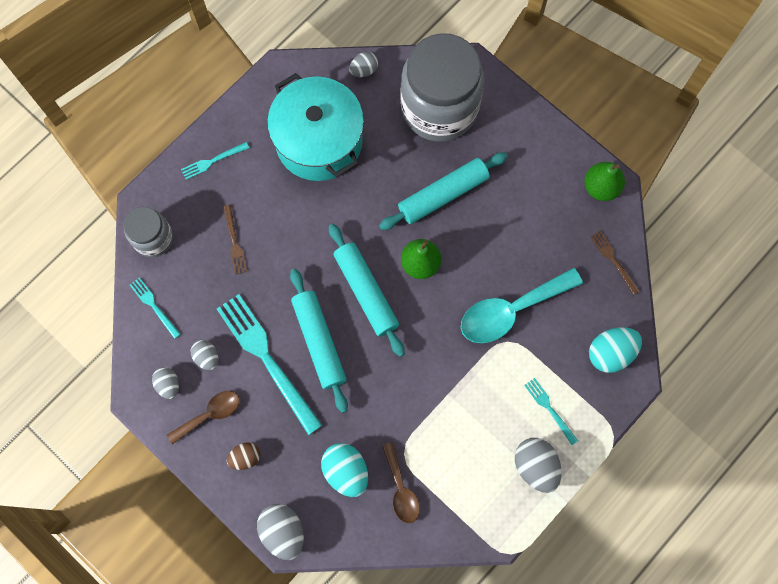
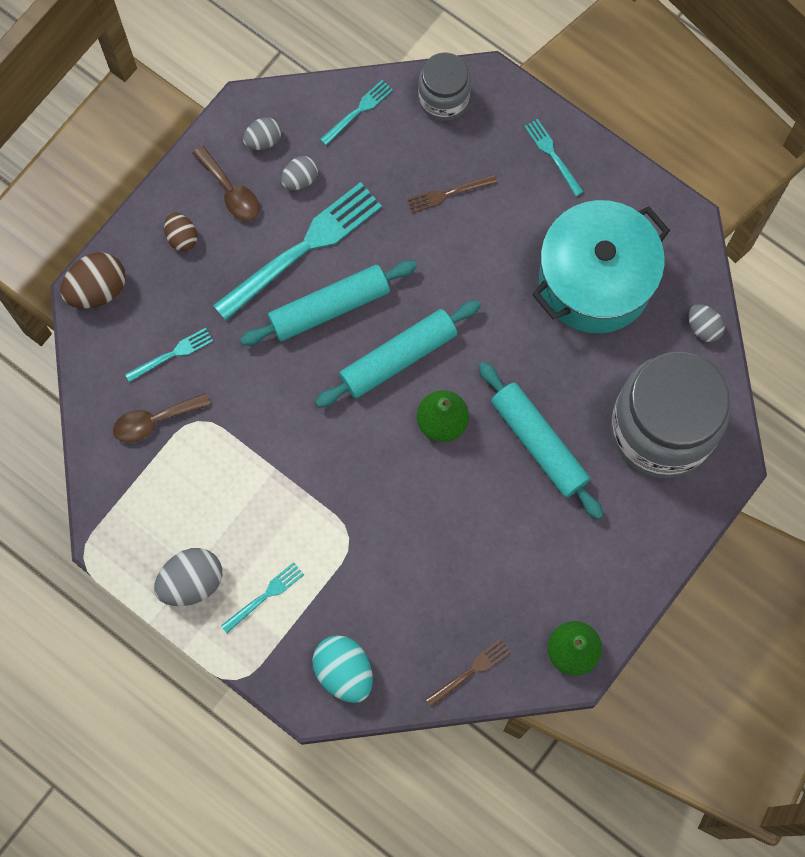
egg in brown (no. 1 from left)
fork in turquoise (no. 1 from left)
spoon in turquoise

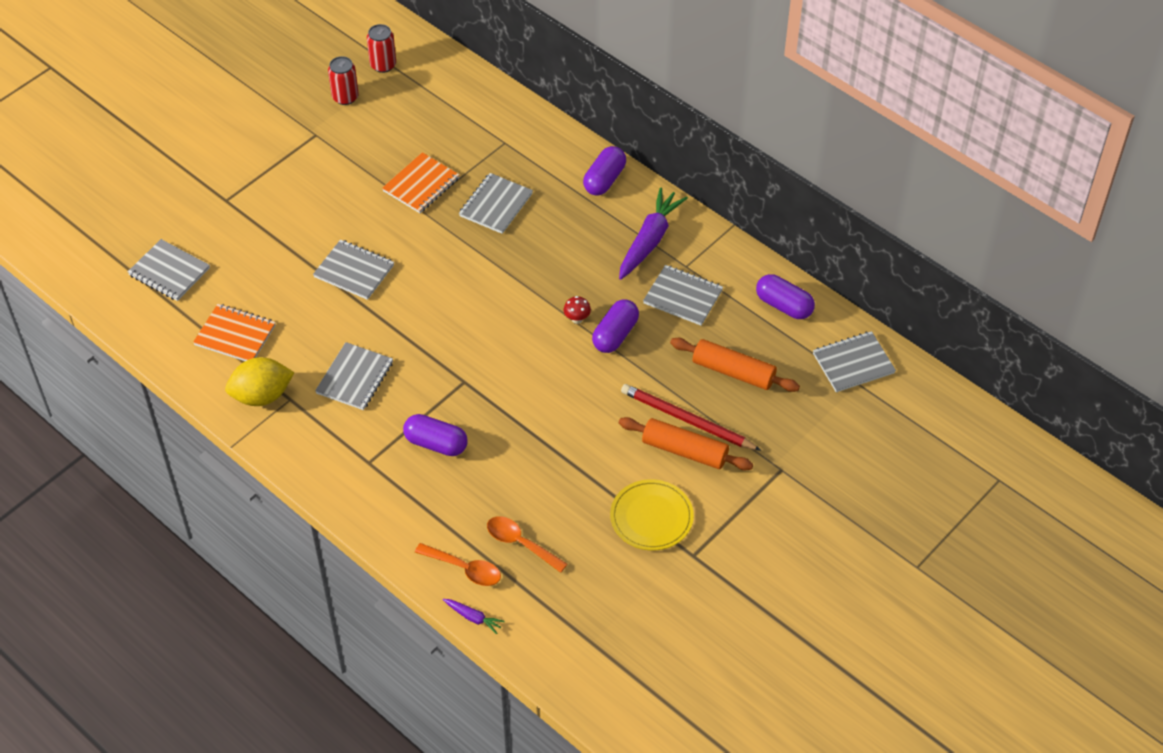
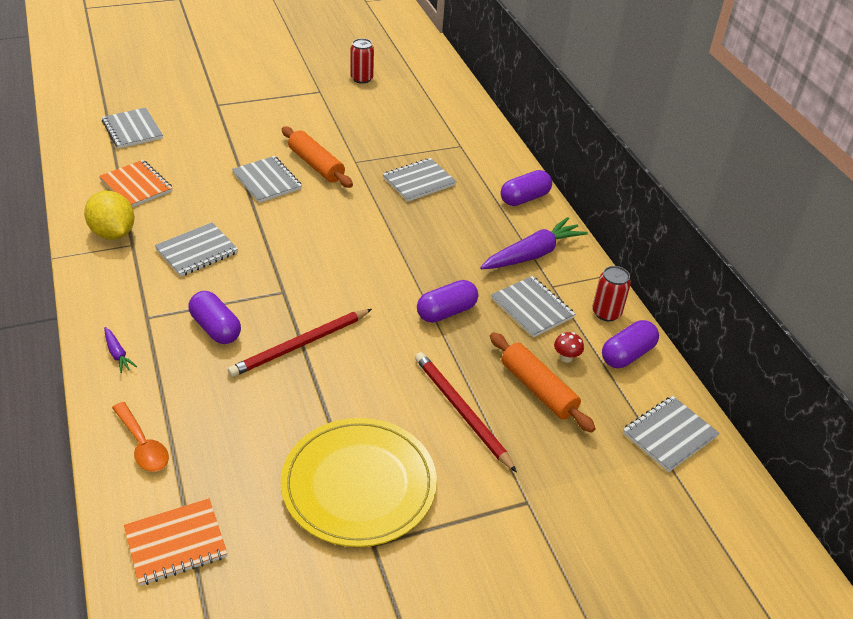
lemon in yellow
can in red (no. 2 from left)
notebook in orange (no. 2 from left)
carrot in purple (no. 1 from left)
spoon in orange (no. 2 from left in the first image)
mushroom in red
plate in yellow
rolling pin in orange (no. 1 from left)
capsule in purple (no. 4 from left)
notebook in grey (no. 6 from left)
pencil in red (no. 1 from left)

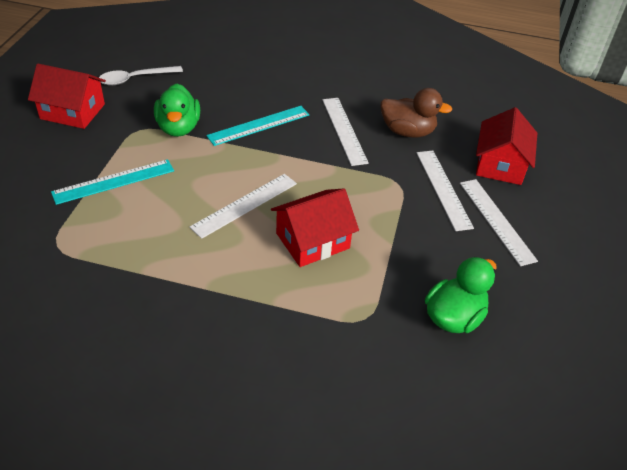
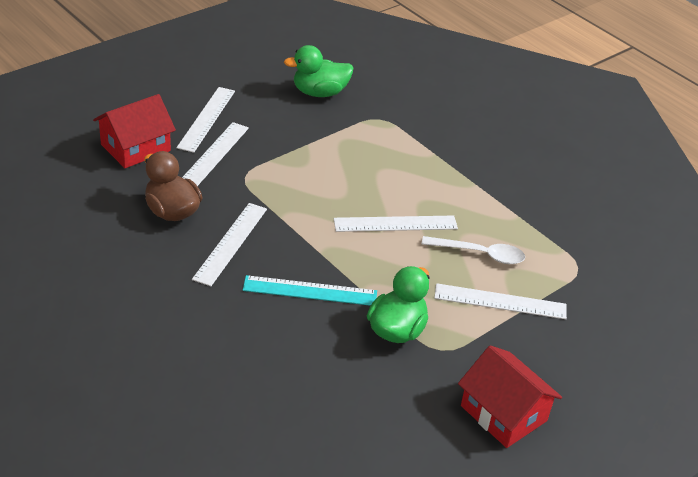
ruler in white (no. 5 from left)
spoon in white
house in red (no. 2 from left in the first image)

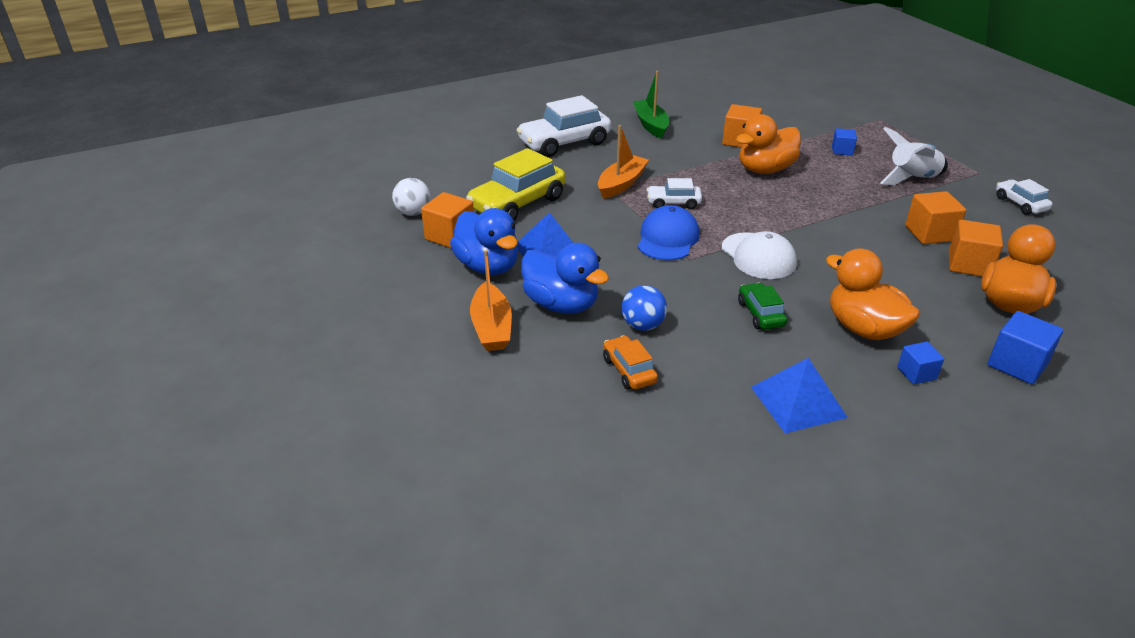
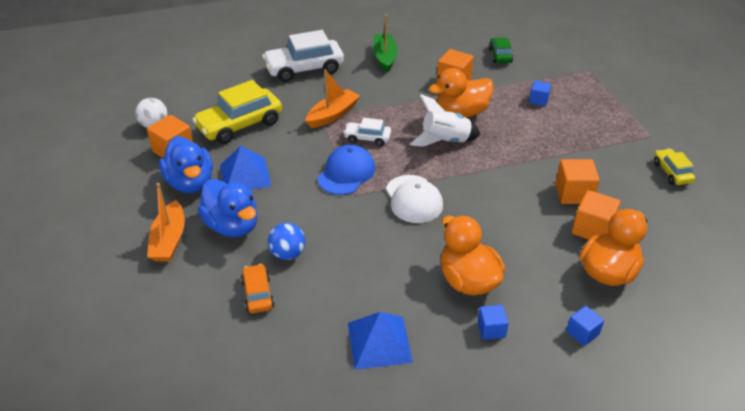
car in green
rocket in white
cube in blue (no. 3 from left)
car in yellow (no. 2 from left)

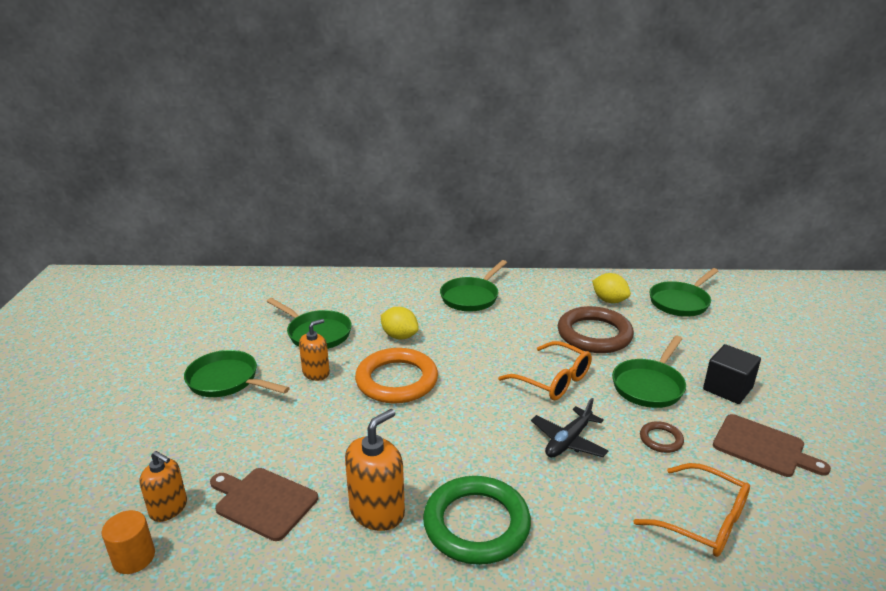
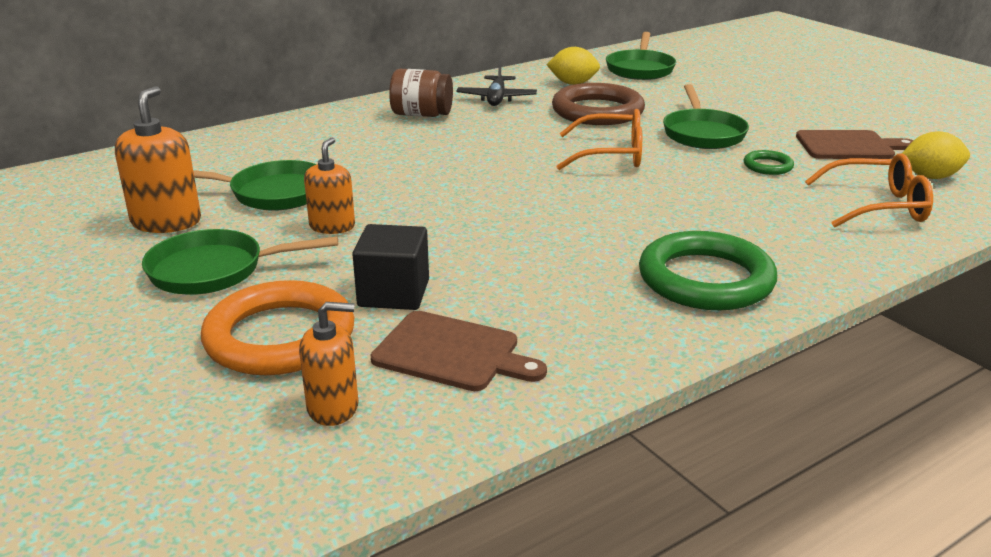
cylinder in orange
cutting board in brown (no. 1 from left)
soap dispenser in orange (no. 1 from left)
ring in orange
lemon in yellow (no. 2 from left)
jar in brown
plane in black
ring in green (no. 2 from left)
cube in black

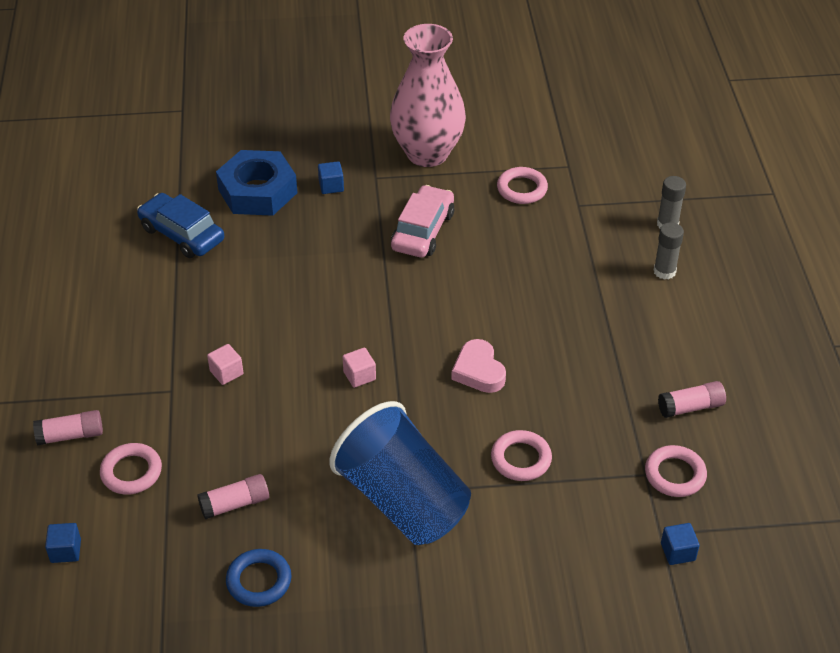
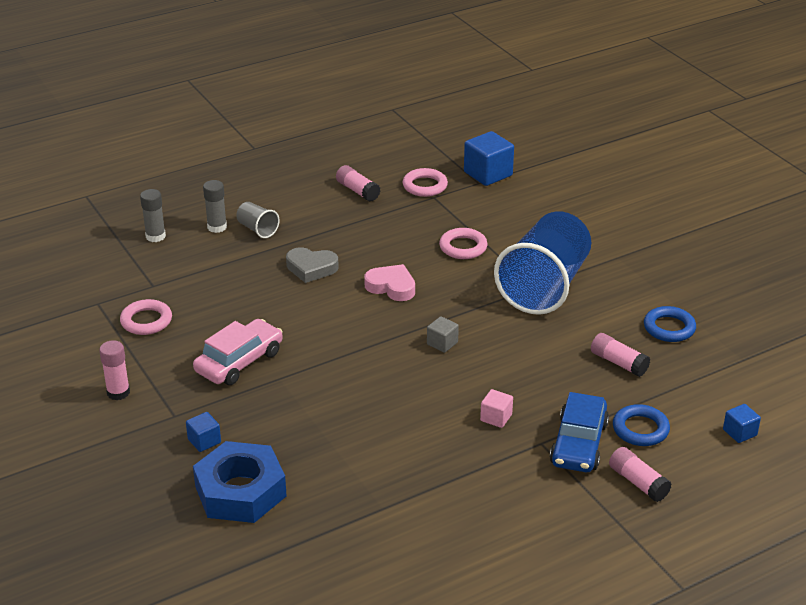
ring in blue (no. 1 from left)
car in blue
cube in grey
glue stick in pink (no. 1 from left)
car in pink
heart in pink
cube in blue (no. 2 from left)
cup in grey
heart in grey

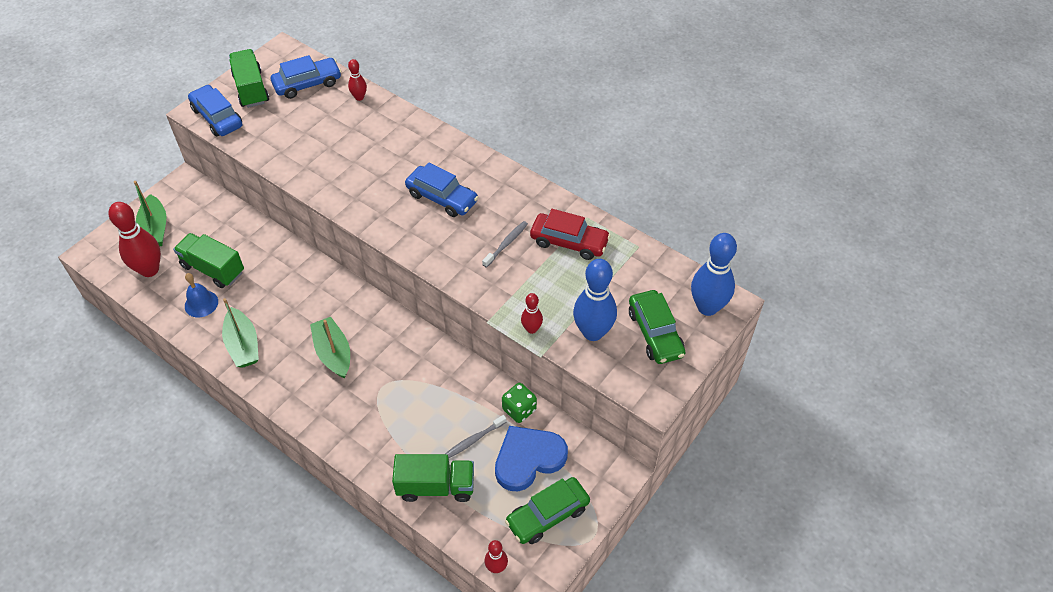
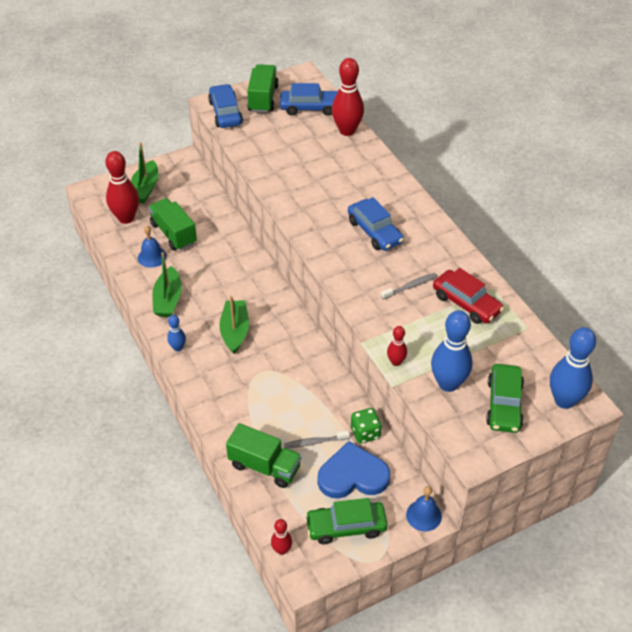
bowling pin in red (no. 3 from left)
bowling pin in blue (no. 1 from left)
bell in blue (no. 2 from left)

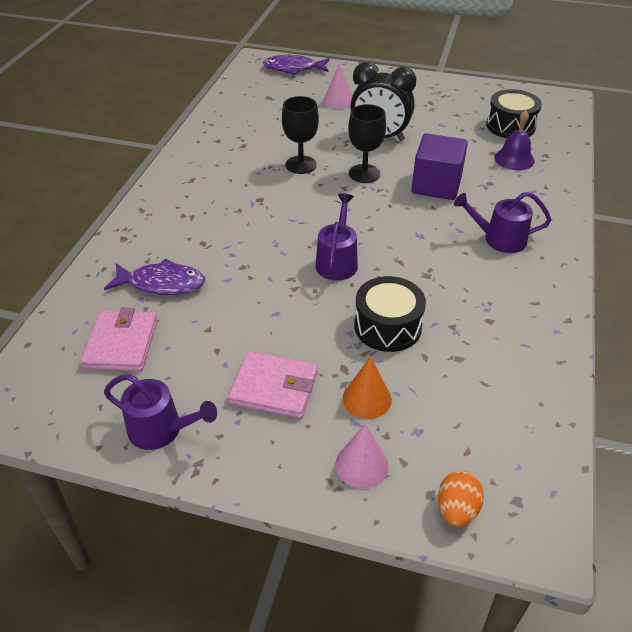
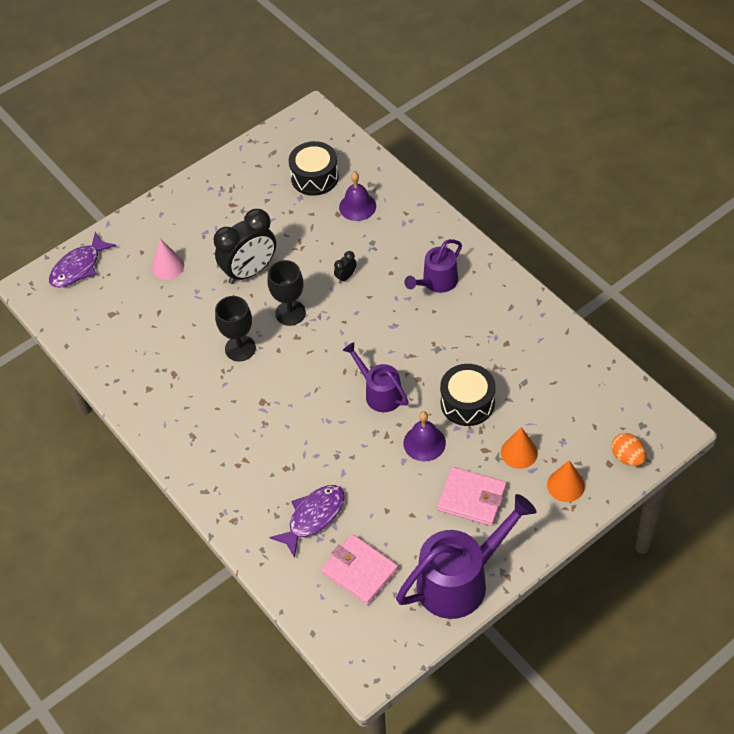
watering can in purple (no. 3 from left)
wallet in pink (no. 2 from left)
cone in orange (no. 2 from left)
clock in black (no. 2 from left)
bell in purple (no. 2 from left)

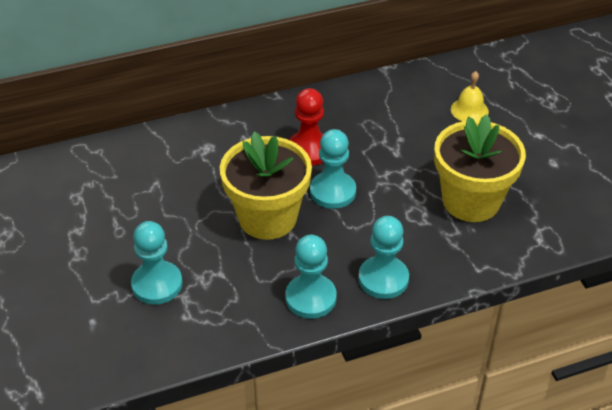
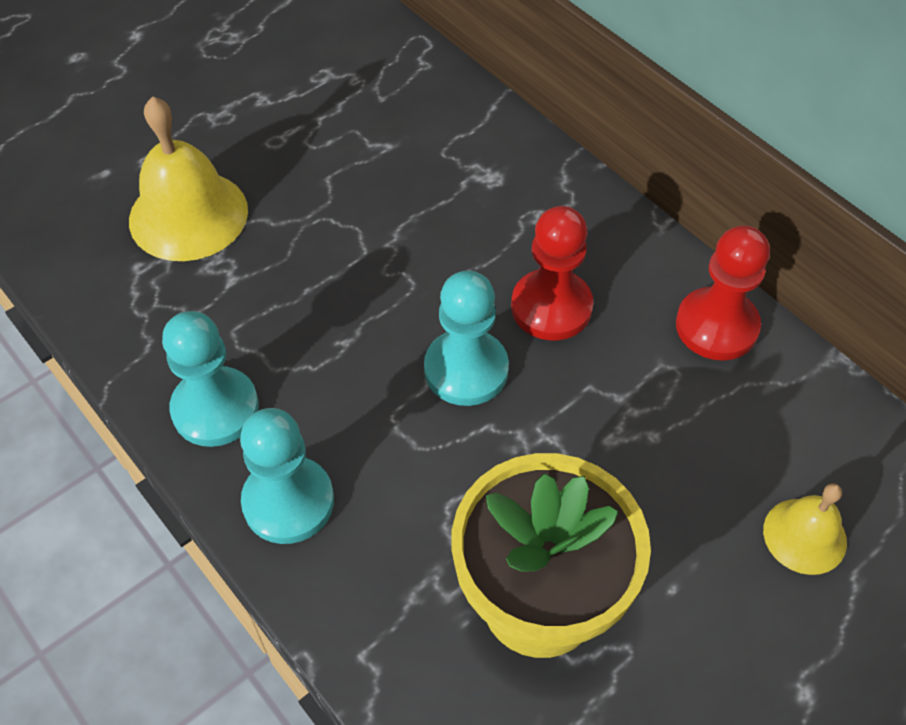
bell in yellow (no. 1 from left)
flower pot in yellow (no. 1 from left in the first image)
pawn in red (no. 2 from left)

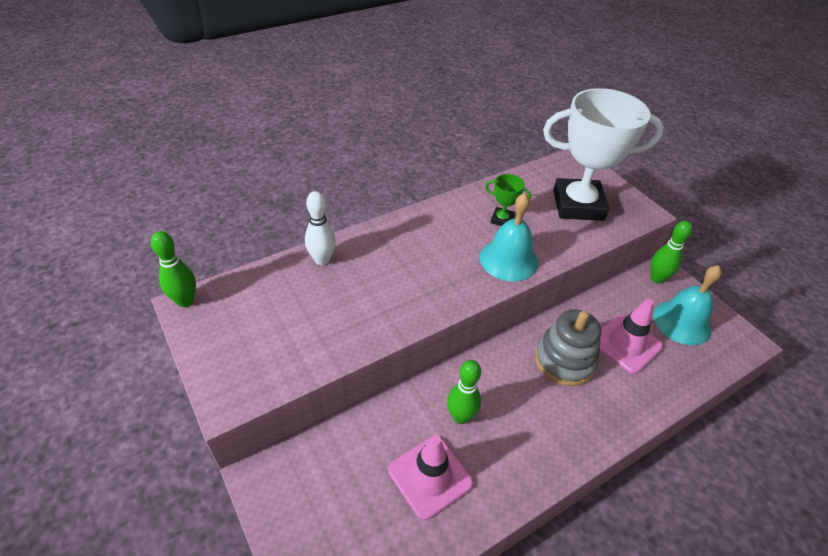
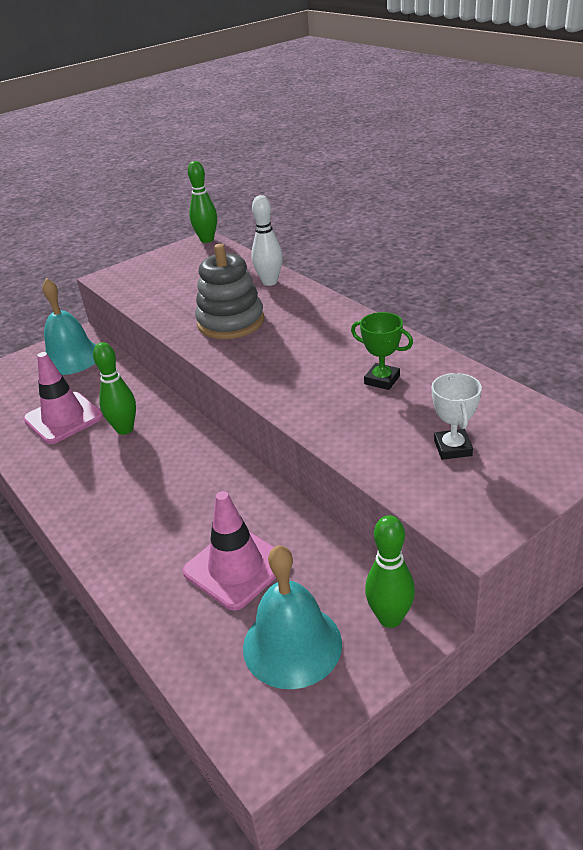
bell in turquoise (no. 1 from left)
trophy in green
stacking toy in grey
trophy in white

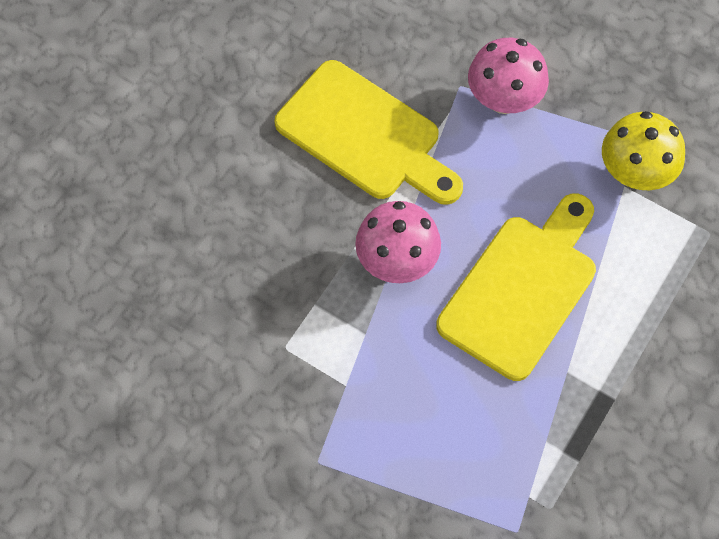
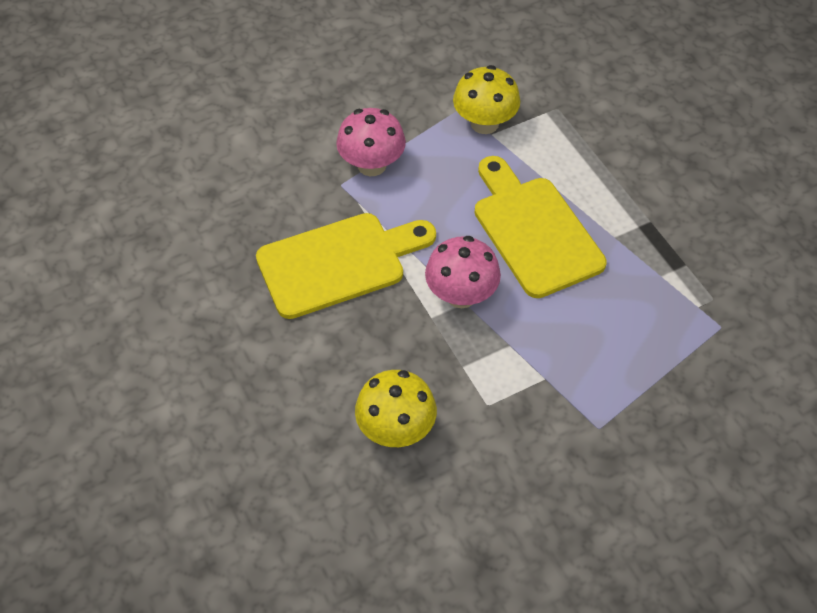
mushroom in yellow (no. 1 from left)

